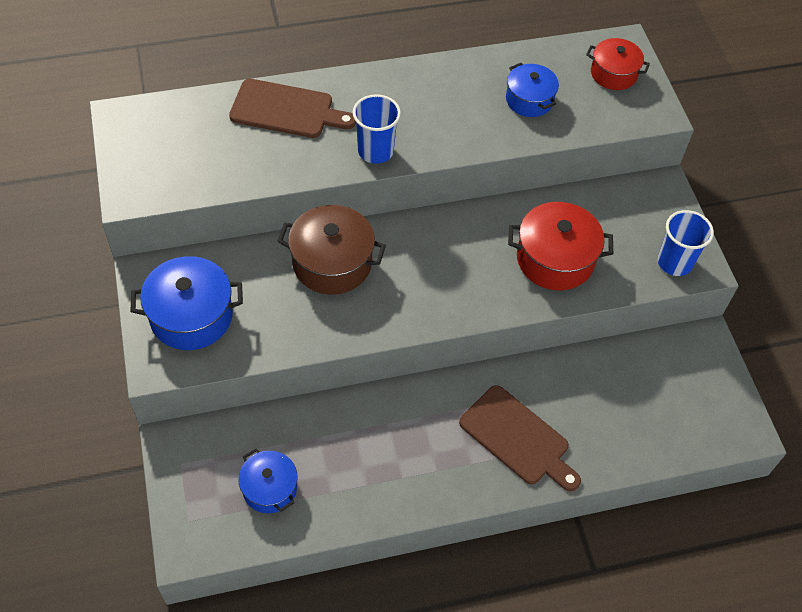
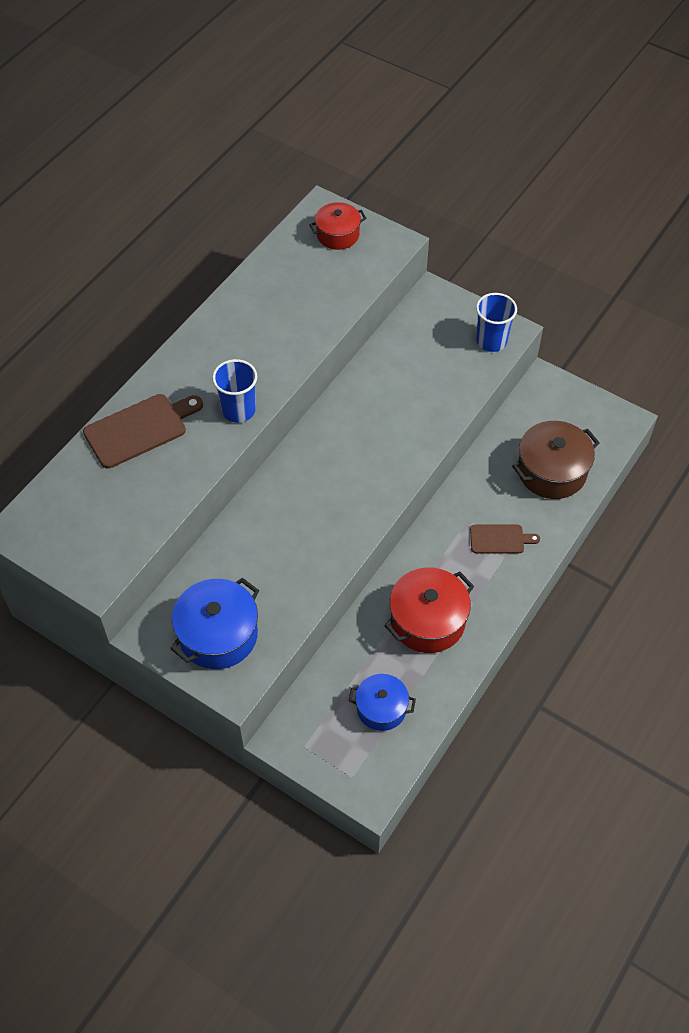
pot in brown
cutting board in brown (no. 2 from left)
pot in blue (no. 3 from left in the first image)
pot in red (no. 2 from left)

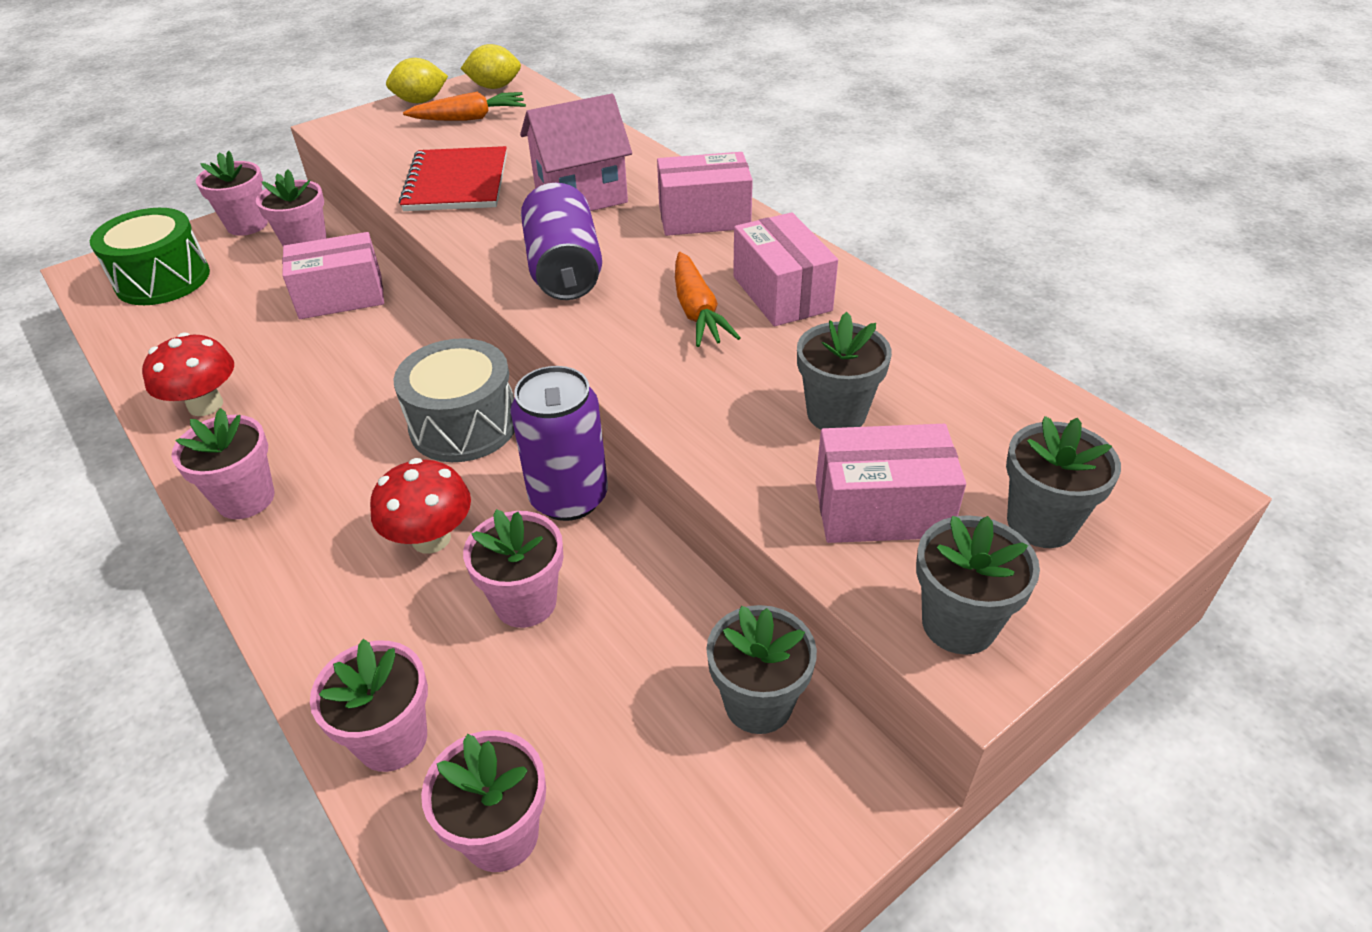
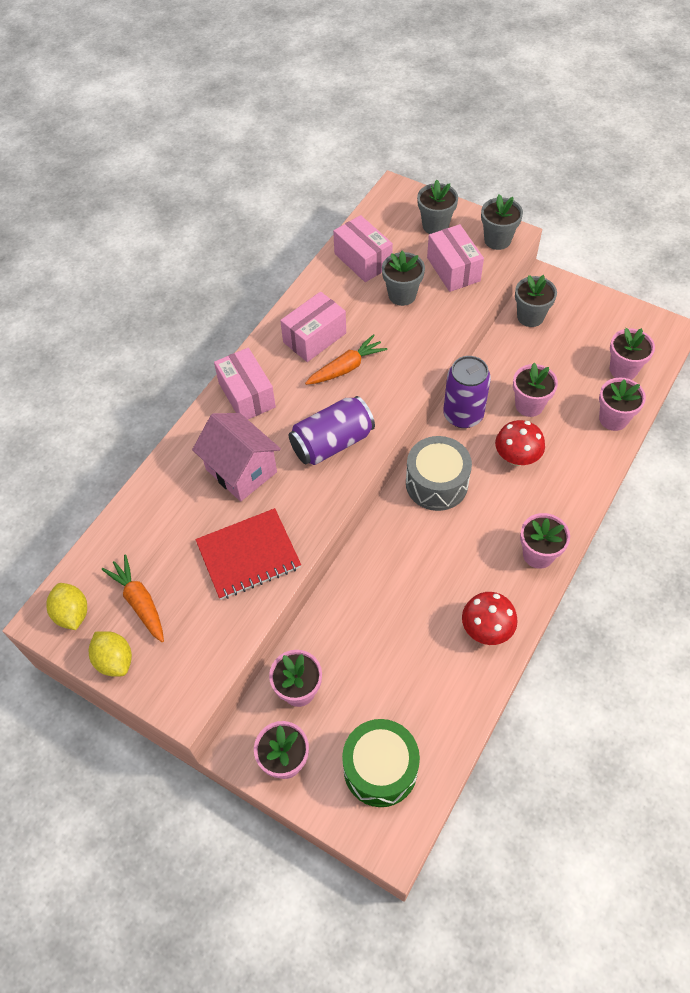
box in pink (no. 3 from left)

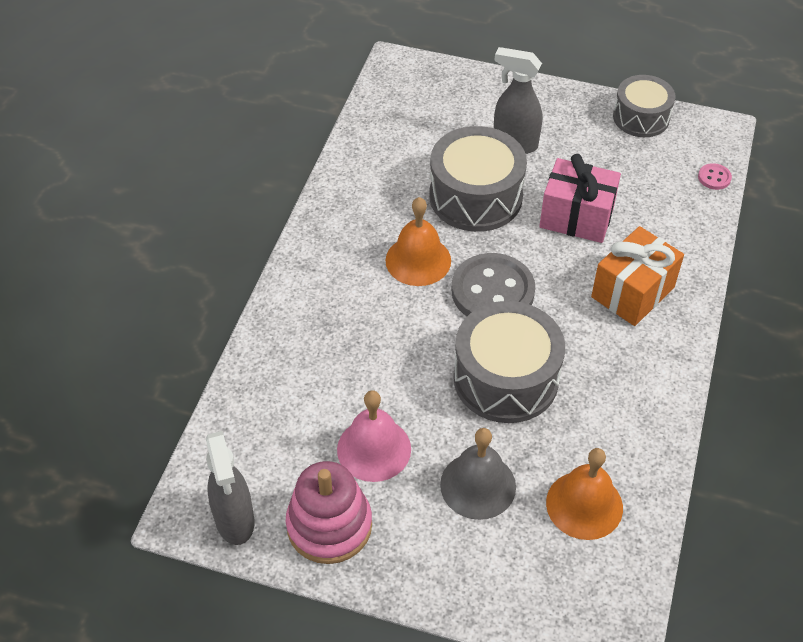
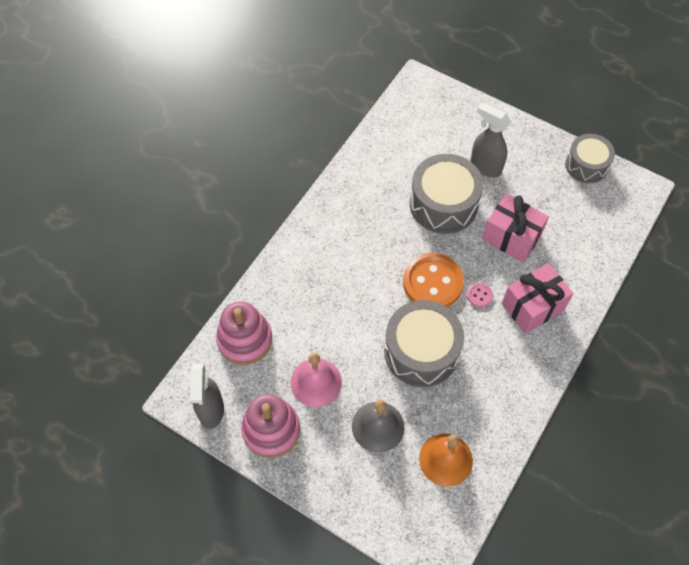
bell in orange (no. 1 from left in the first image)
button in orange
gift in pink (no. 2 from left)
button in pink
stacking toy in pink (no. 1 from left)

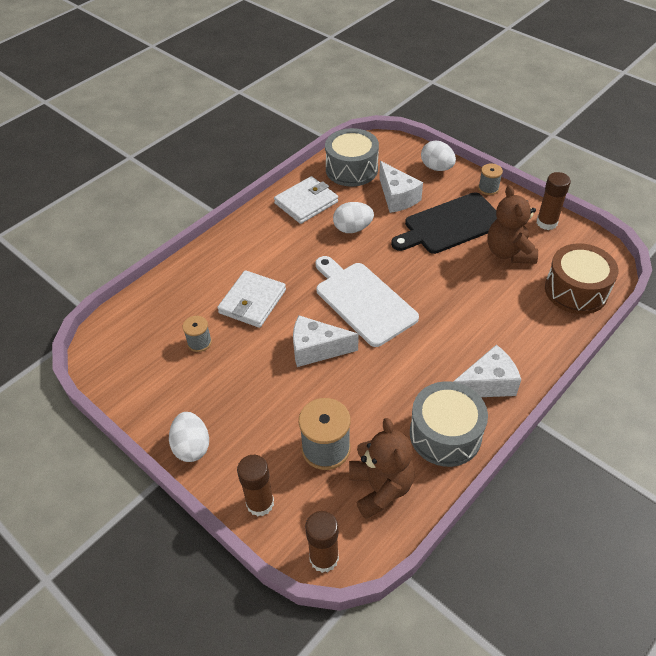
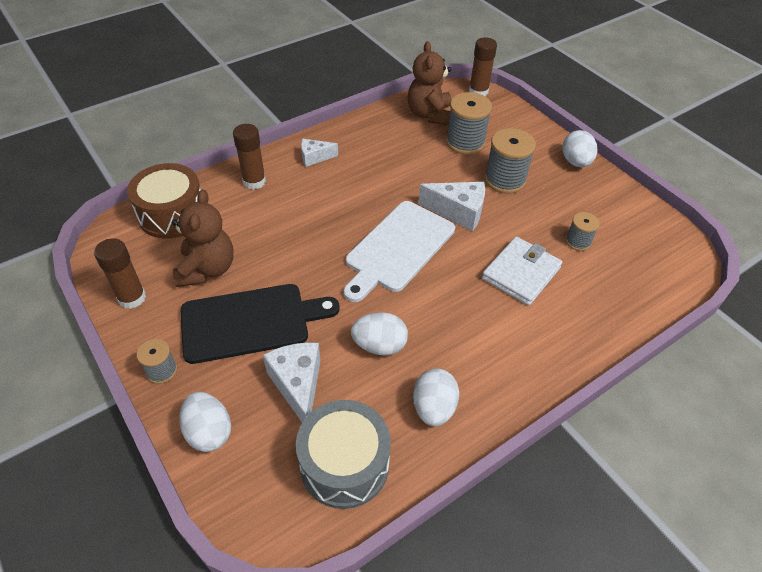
glue stick in brown (no. 2 from left)
egg in white (no. 3 from left)
cutting board in white
drum in grey (no. 2 from left in the first image)
cheese in white (no. 2 from left)
spool in grey (no. 3 from left)

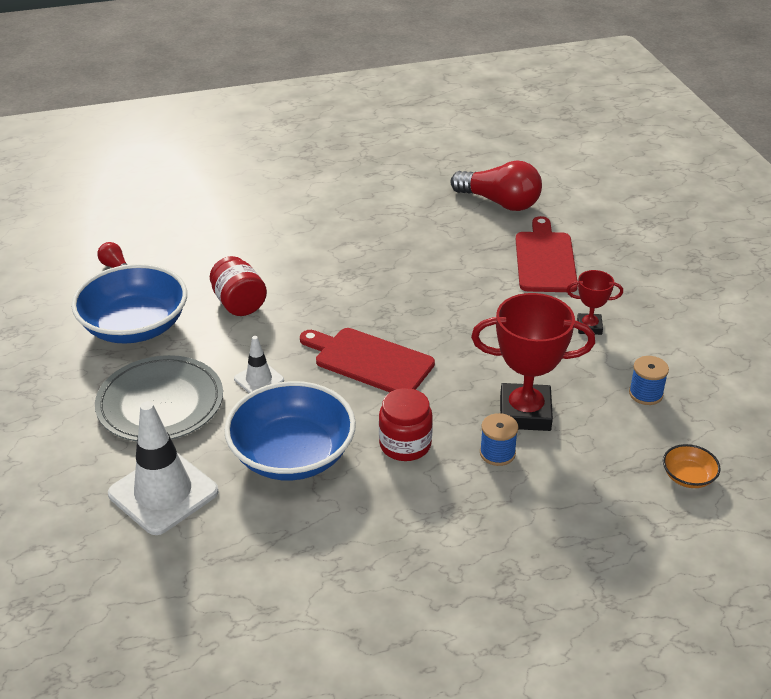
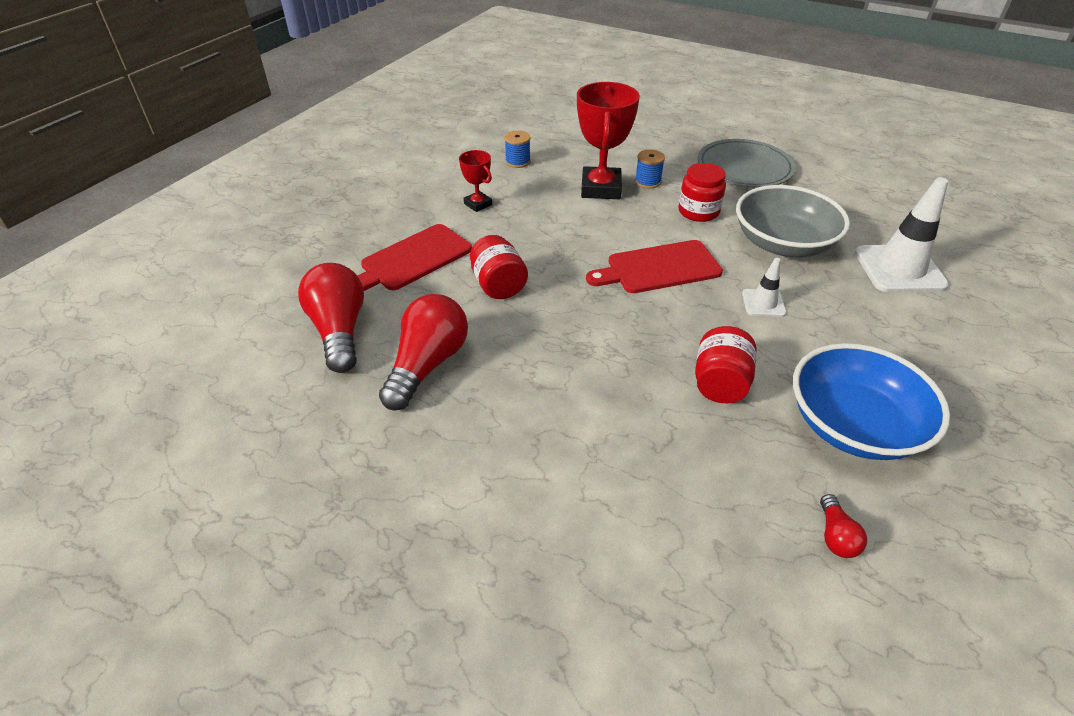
plate in grey
bowl in grey
cutting board in red (no. 2 from left)
trophy in red (no. 2 from left)
bowl in orange
light bulb in red (no. 2 from left)
jar in red (no. 1 from left)

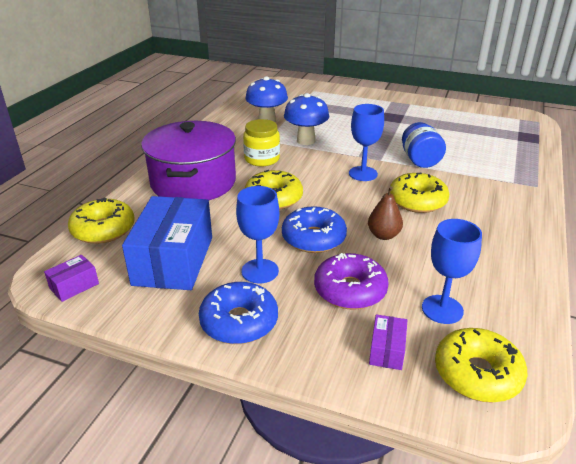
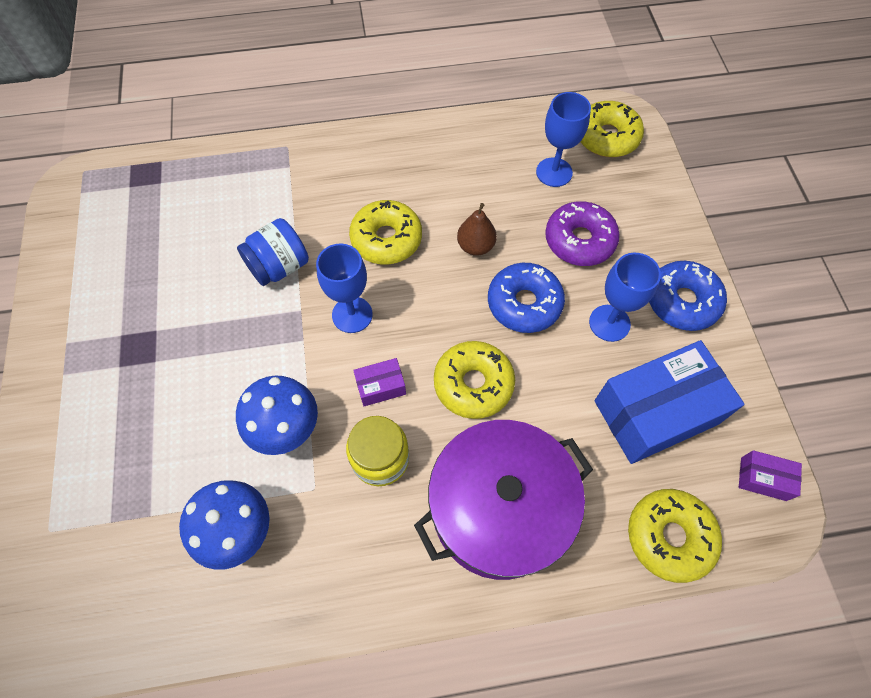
box in purple (no. 1 from left)

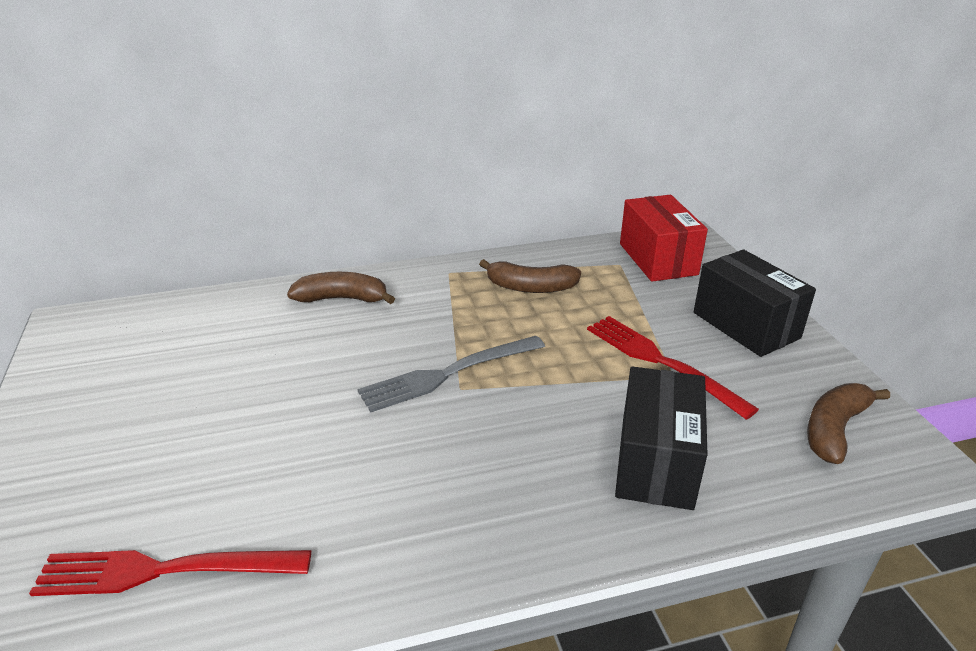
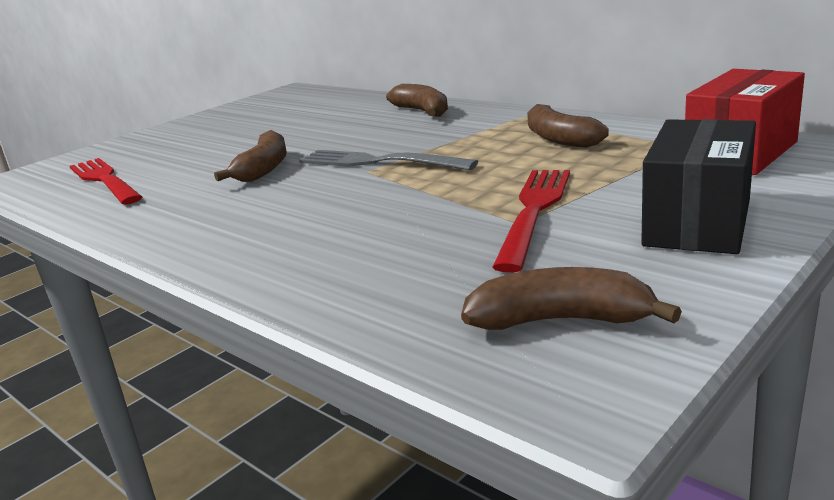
box in black (no. 1 from left in the first image)
banana in brown (no. 1 from left)

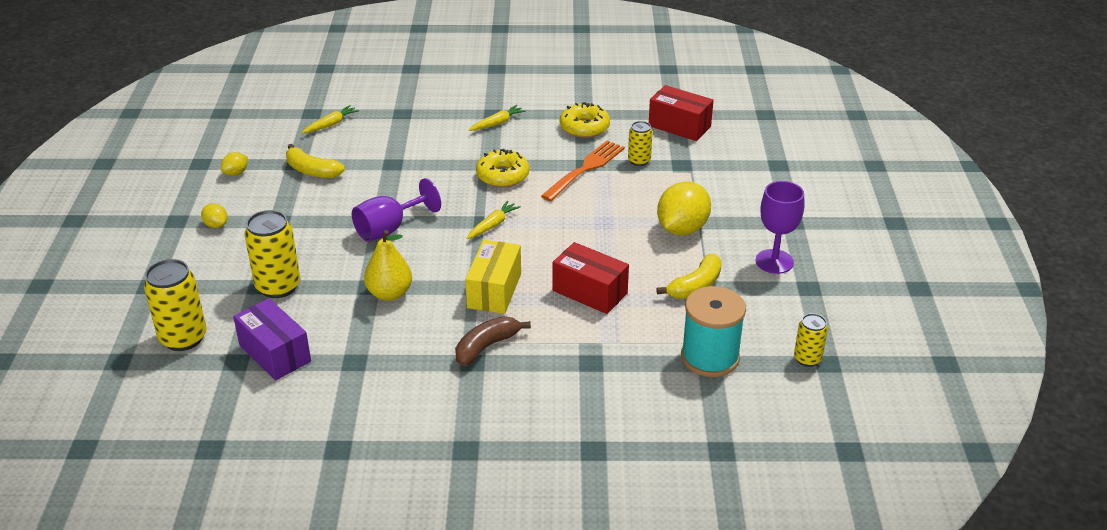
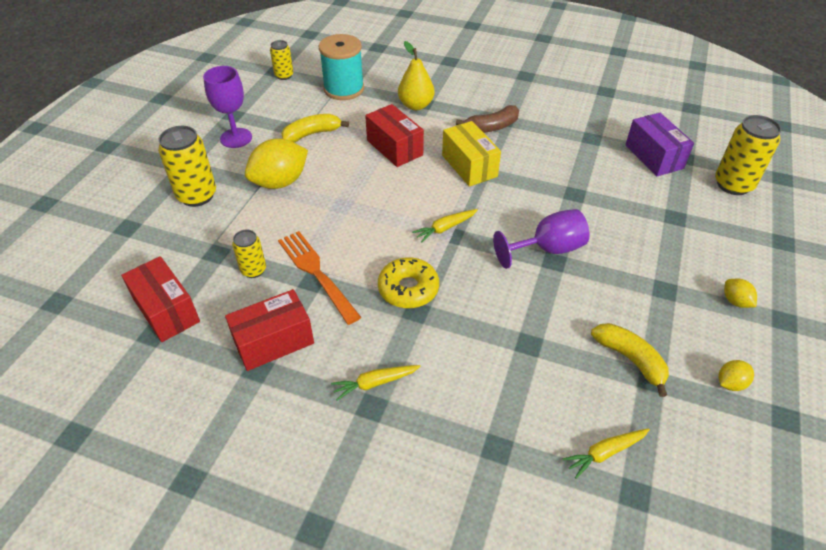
can in yellow (no. 1 from left)
pear in yellow
box in yellow
fork in orange
box in red (no. 2 from left)

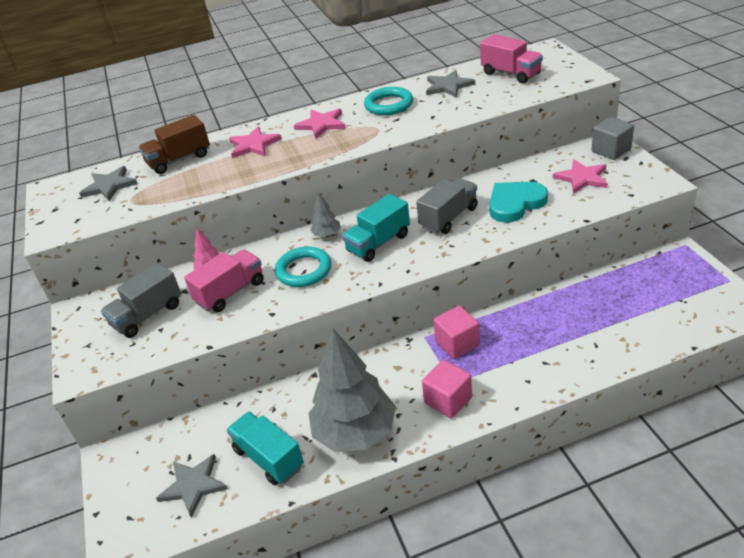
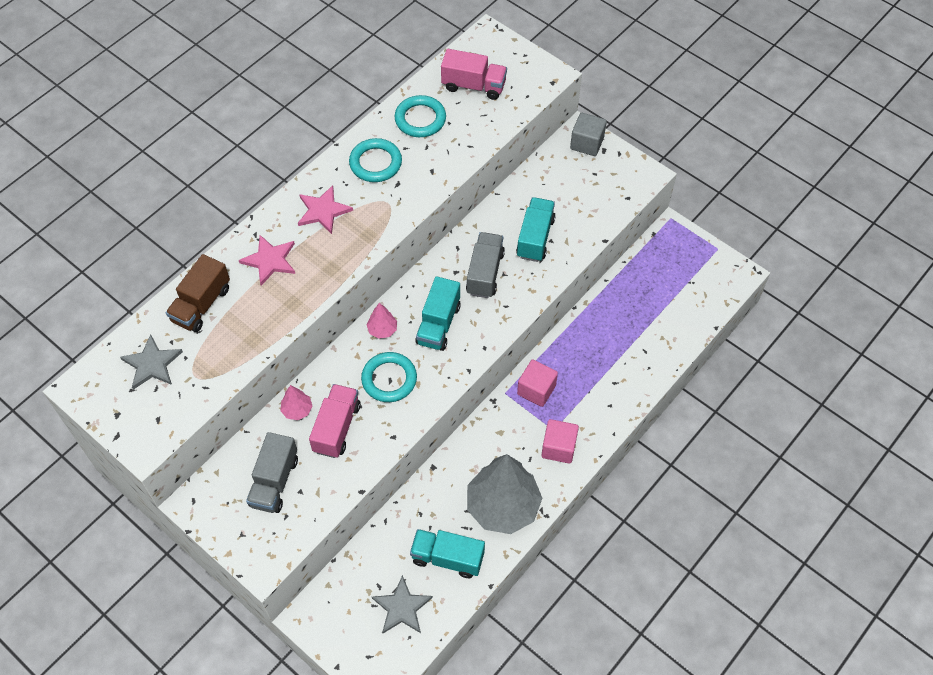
tree in pink (no. 2 from left)
ring in turquoise (no. 3 from left)
truck in turquoise (no. 3 from left)
star in pink (no. 3 from left in the first image)

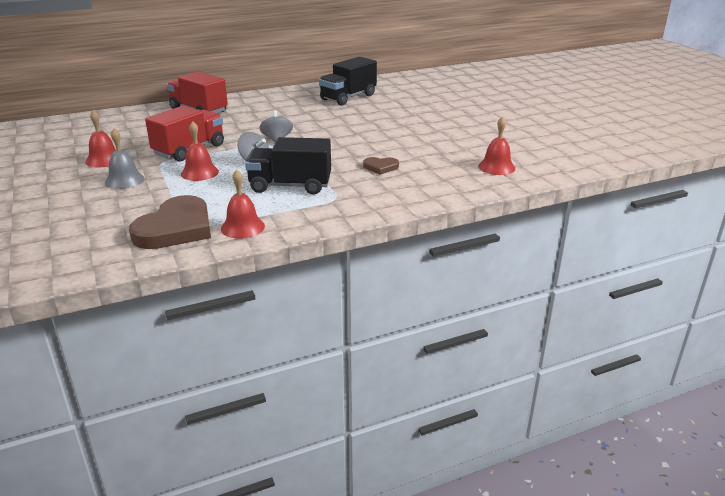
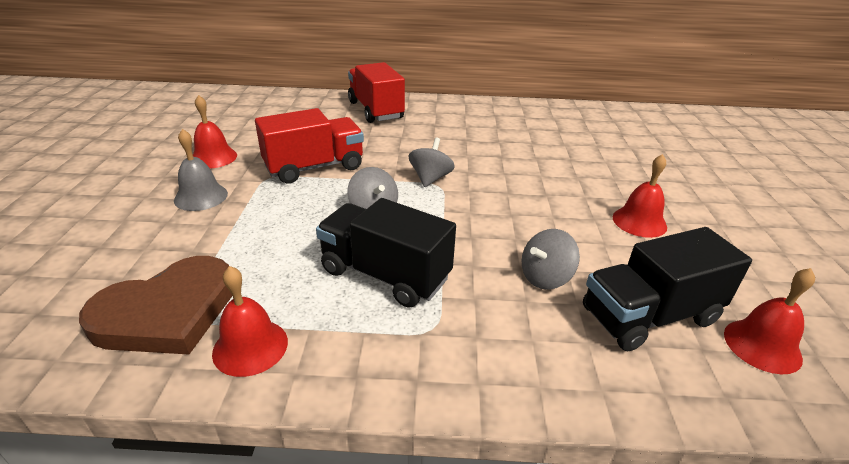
bell in red (no. 3 from left)
truck in black (no. 2 from left)
spinning top in grey (no. 3 from left)

